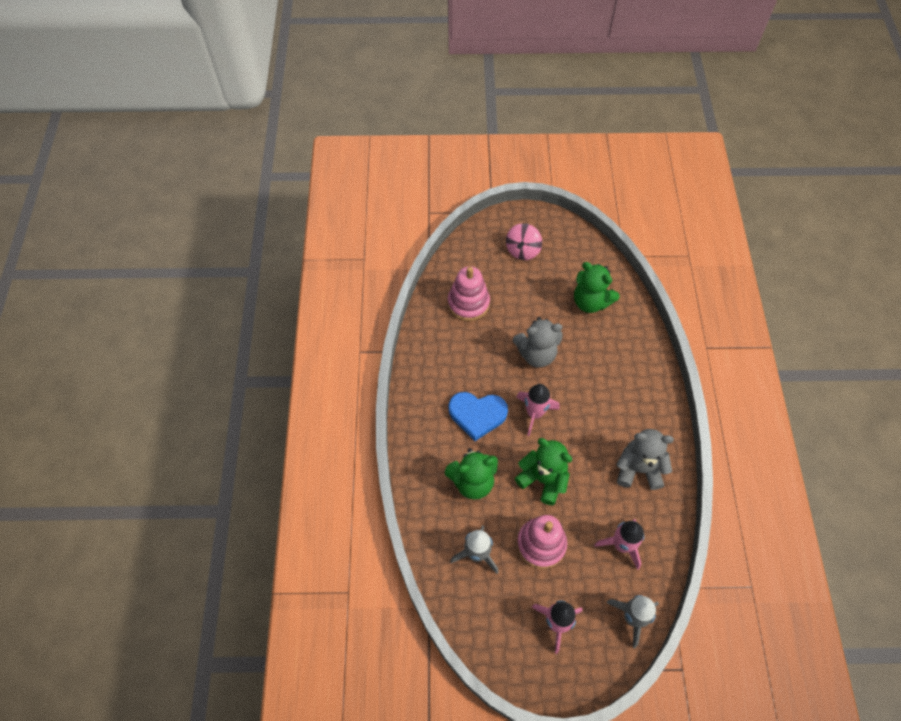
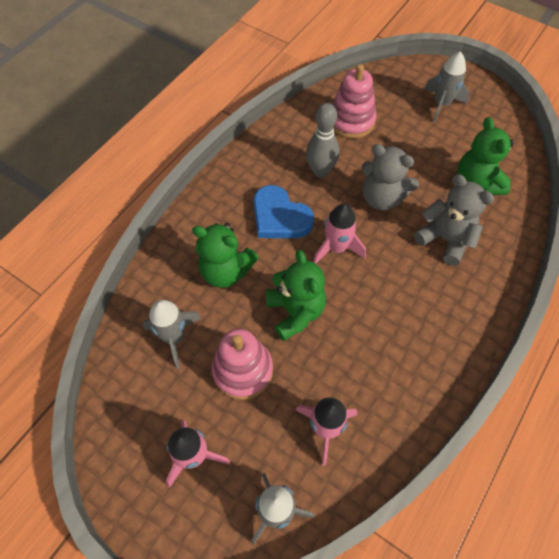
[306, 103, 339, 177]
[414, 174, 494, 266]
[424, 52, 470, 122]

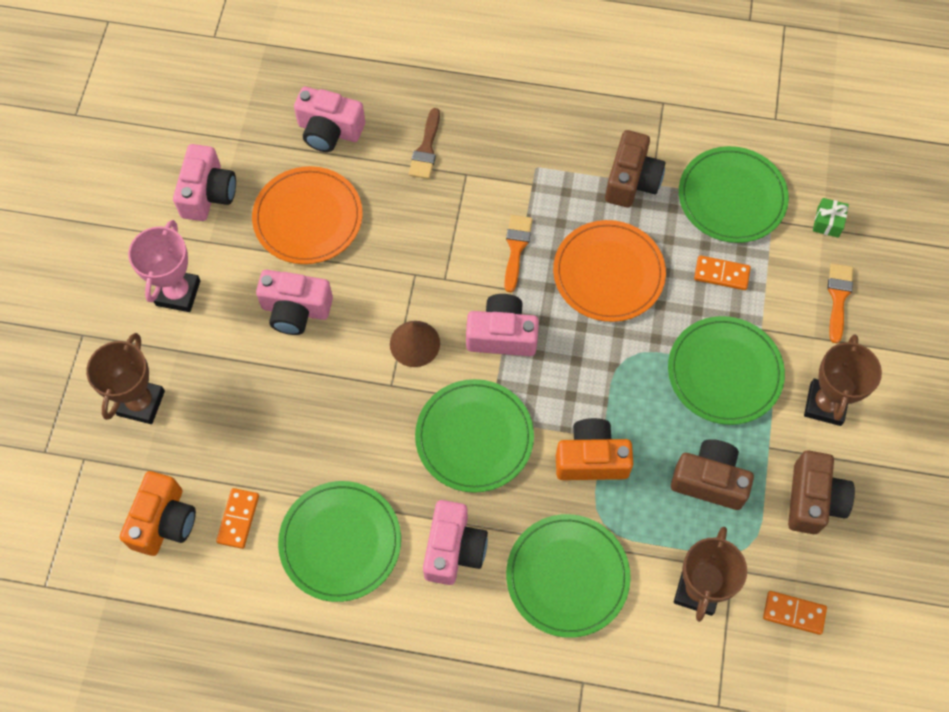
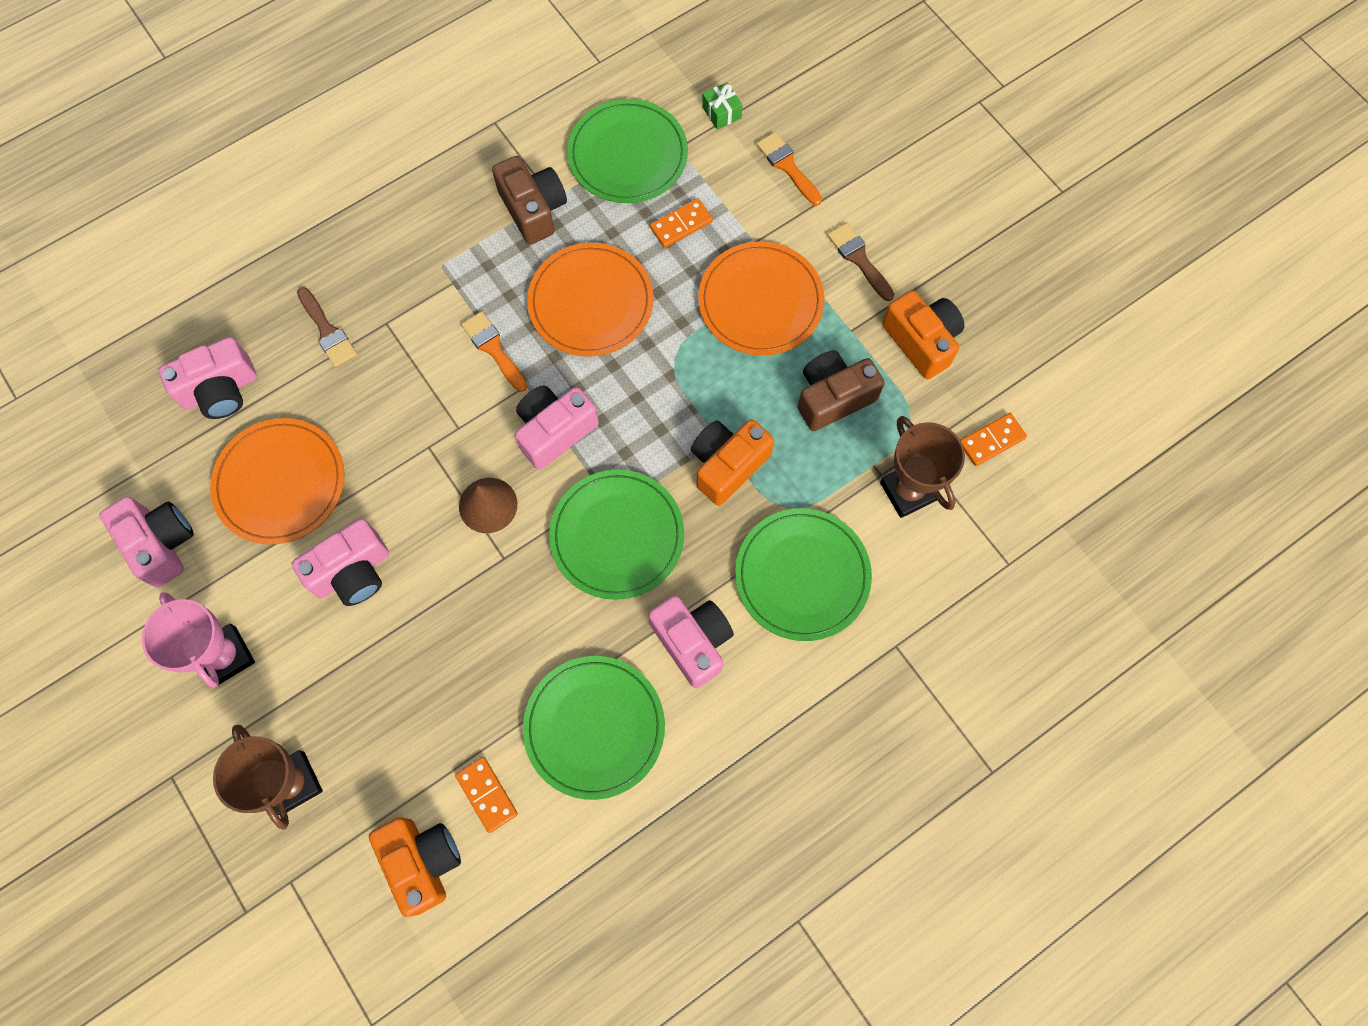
[698, 242, 825, 356]
[827, 223, 894, 301]
[882, 290, 964, 379]

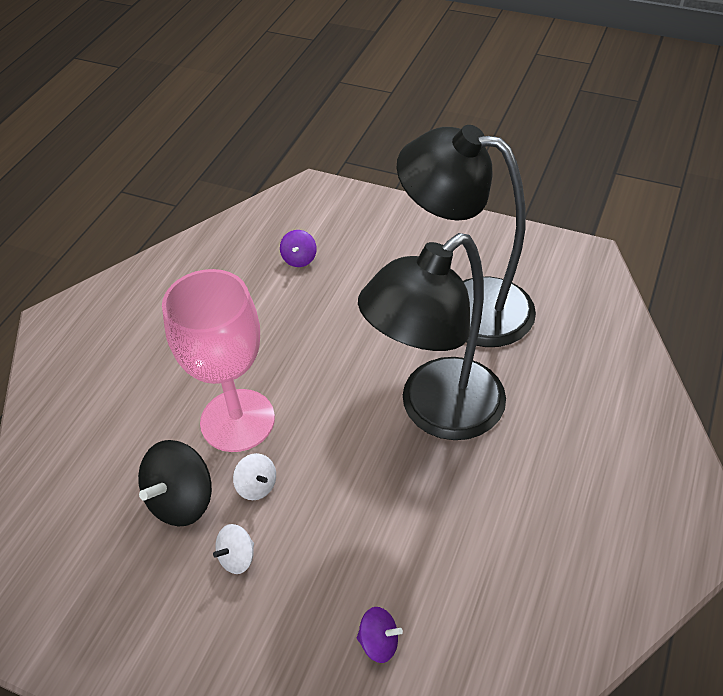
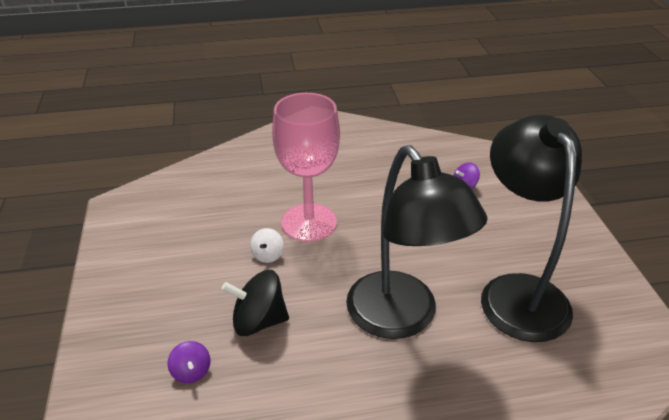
[222, 270, 289, 336]
[346, 145, 487, 339]
[213, 524, 254, 574] (first image)

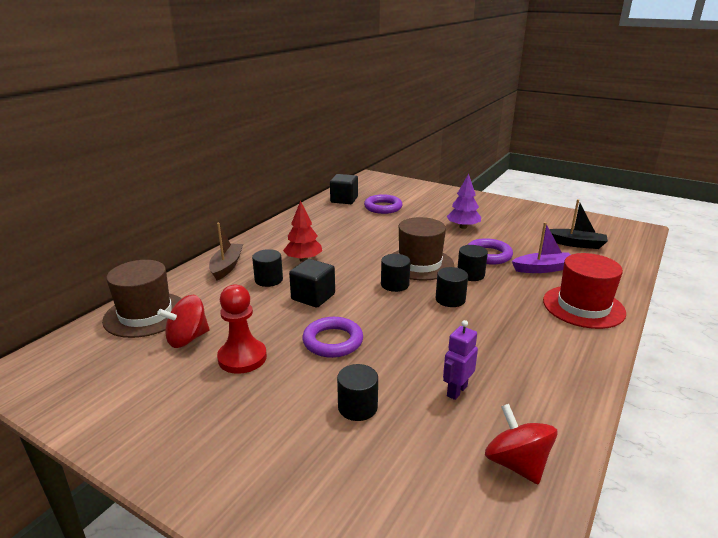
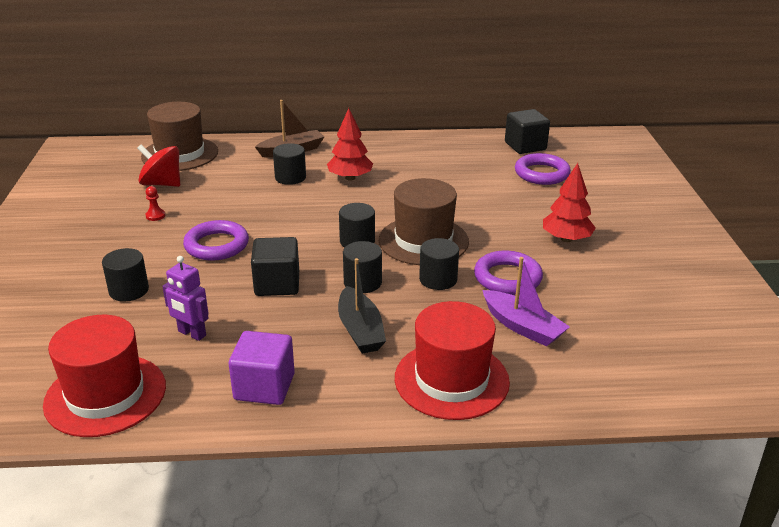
[43, 315, 166, 437]
[145, 186, 165, 221]
[162, 256, 209, 341]
[229, 331, 295, 405]
[251, 237, 299, 296]
[338, 258, 386, 354]
[543, 163, 596, 242]

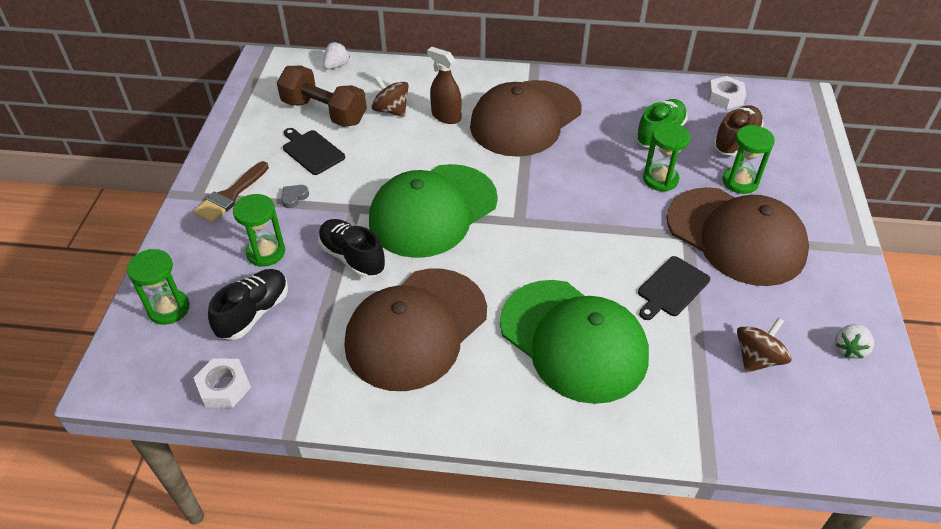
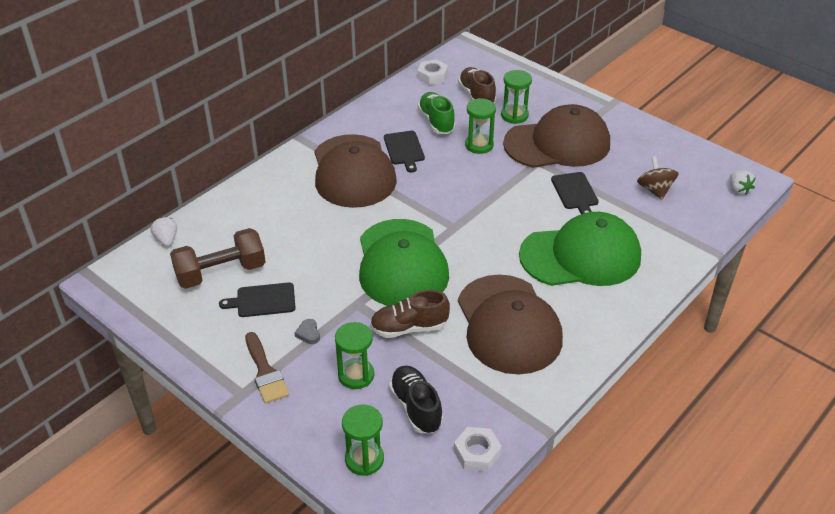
[370, 290, 450, 338]
[384, 131, 425, 173]
[730, 170, 756, 195]
[372, 76, 409, 117] (first image)
[427, 47, 462, 124] (first image)

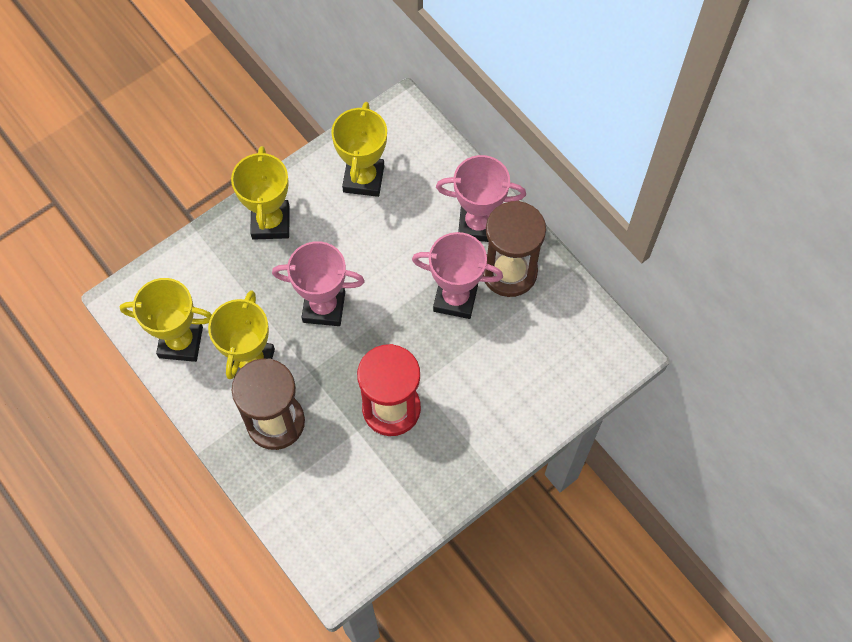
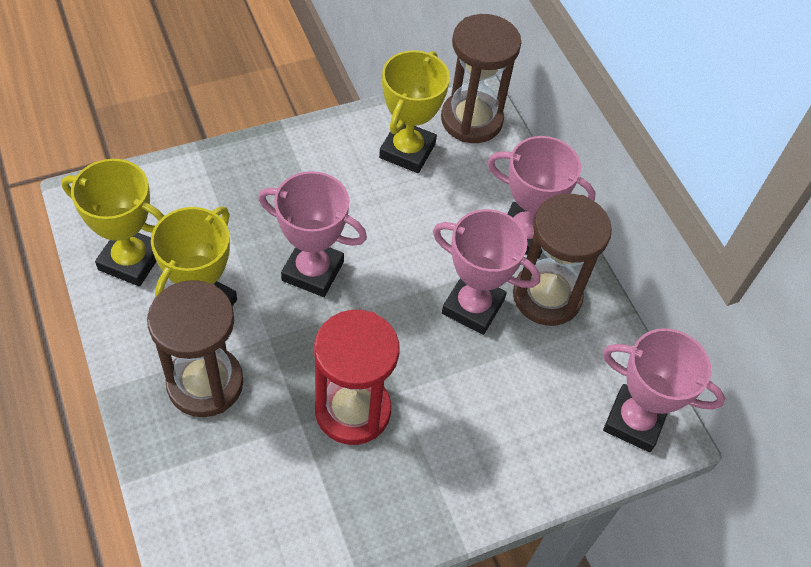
[441, 14, 521, 143]
[603, 328, 725, 452]
[231, 146, 289, 240] (first image)

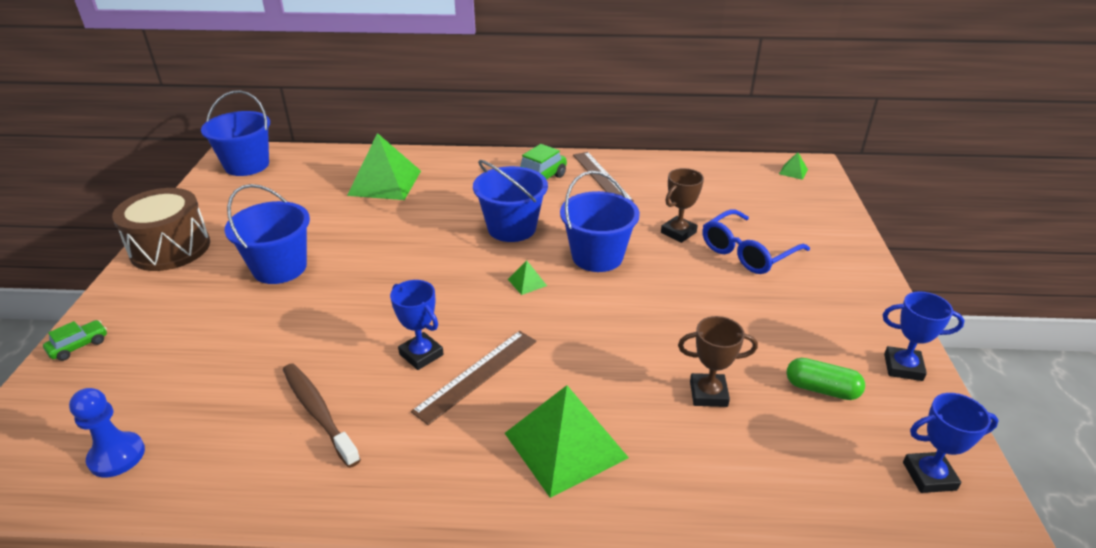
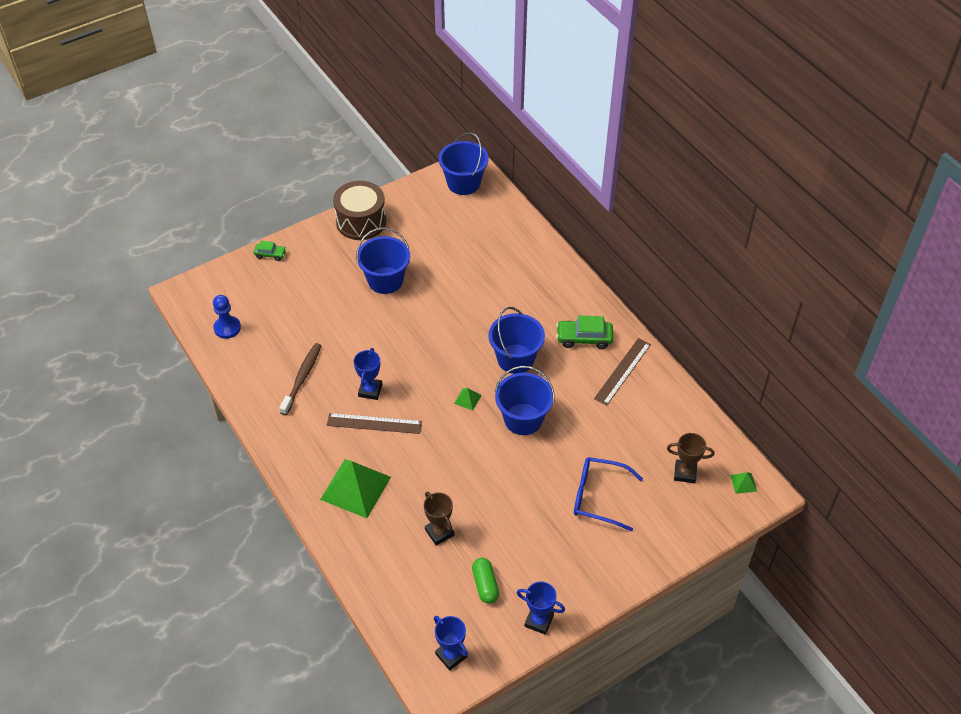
[517, 581, 565, 635]
[667, 433, 714, 483]
[347, 133, 421, 200] (first image)

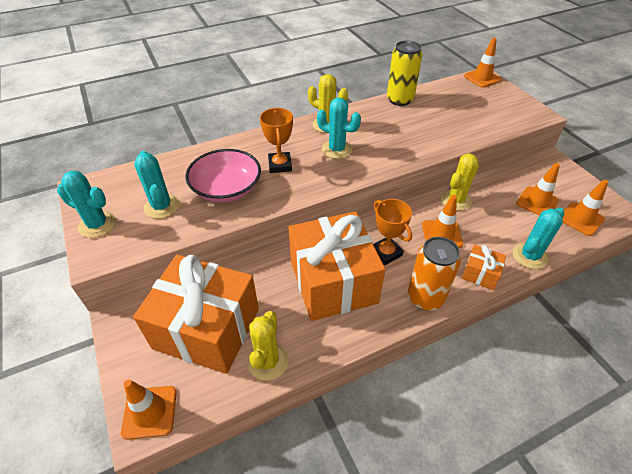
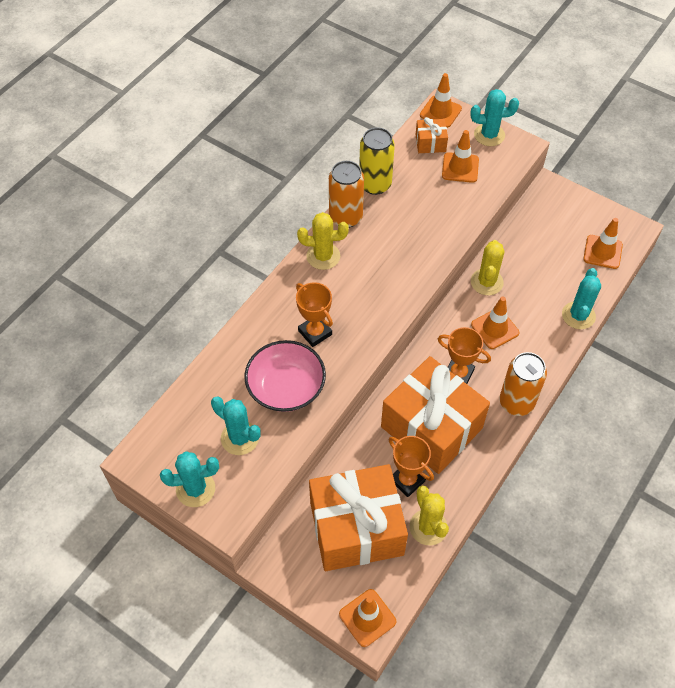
[329, 161, 364, 228]
[389, 436, 434, 497]
[416, 117, 448, 153]
[442, 130, 479, 183]
[470, 89, 519, 146]

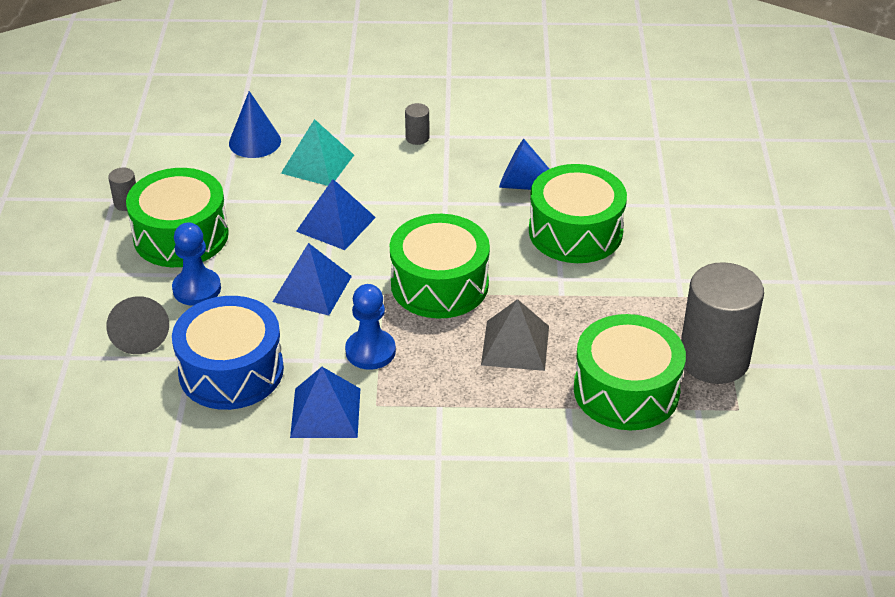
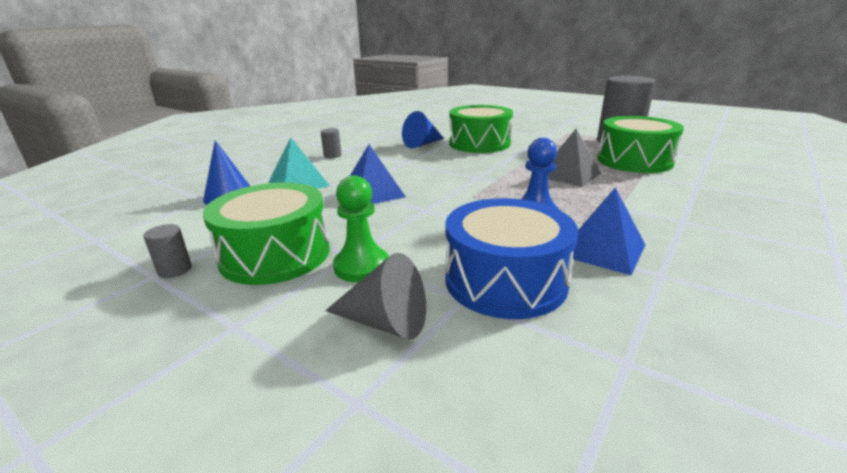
[333, 175, 389, 282]
[273, 243, 352, 315] (first image)
[390, 214, 490, 319] (first image)

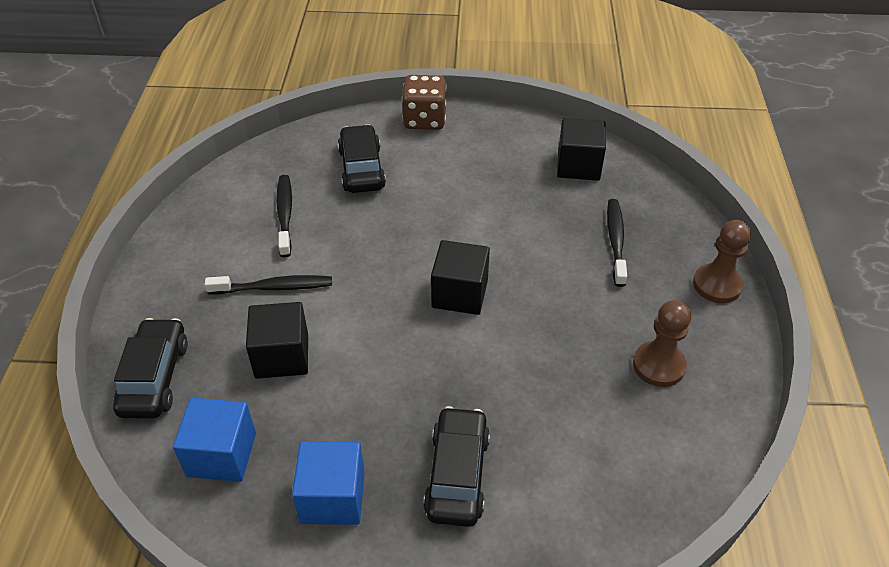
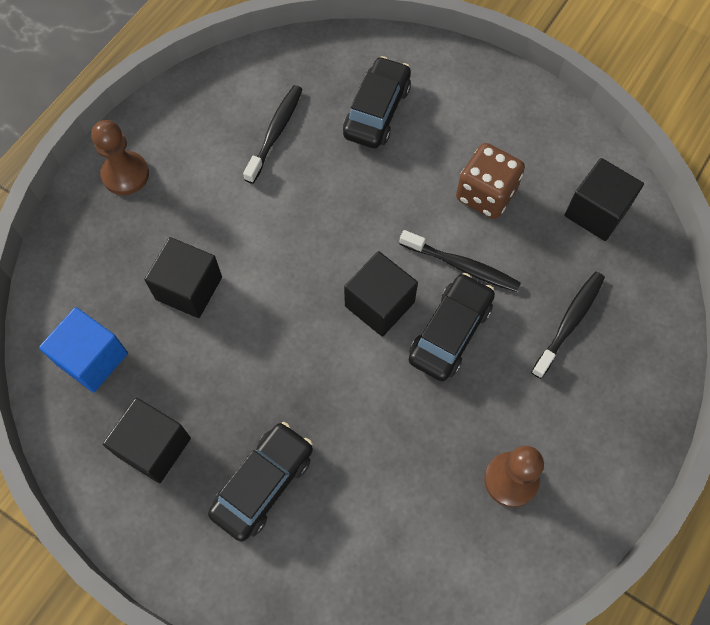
[91, 120, 149, 195]
[103, 398, 191, 483]
[400, 230, 521, 292]
[409, 273, 495, 381]
[456, 143, 525, 219]

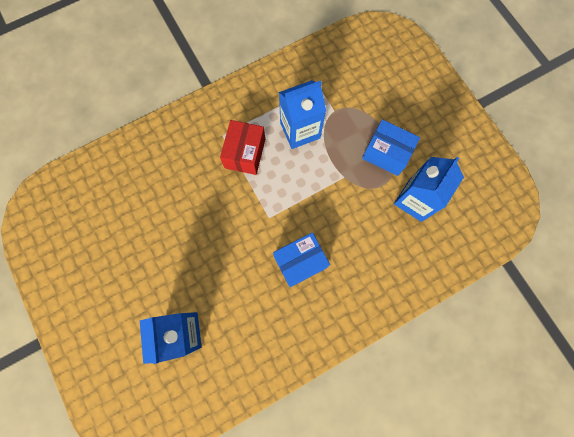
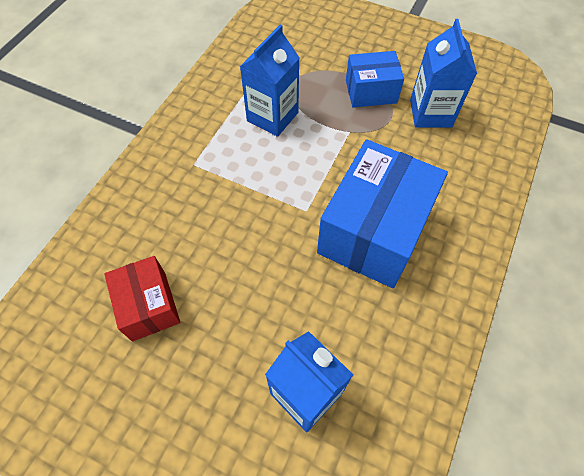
[104, 256, 180, 341]
[317, 139, 448, 288]

